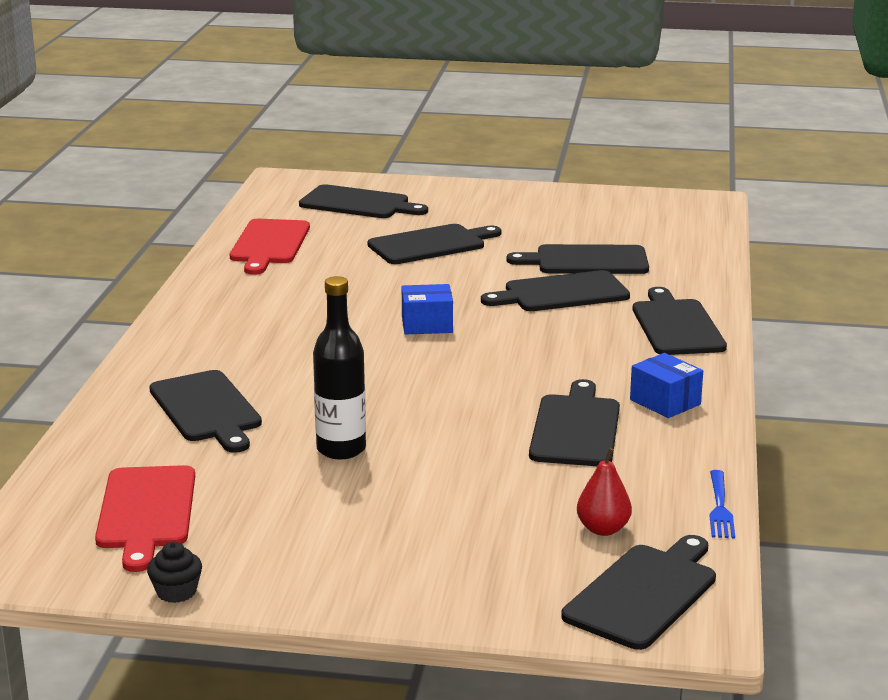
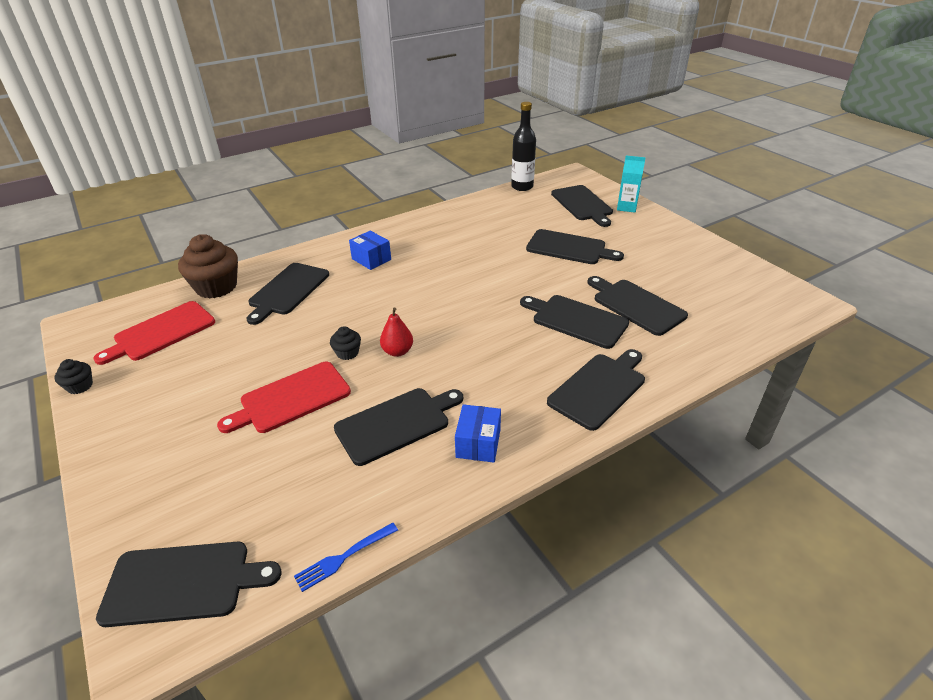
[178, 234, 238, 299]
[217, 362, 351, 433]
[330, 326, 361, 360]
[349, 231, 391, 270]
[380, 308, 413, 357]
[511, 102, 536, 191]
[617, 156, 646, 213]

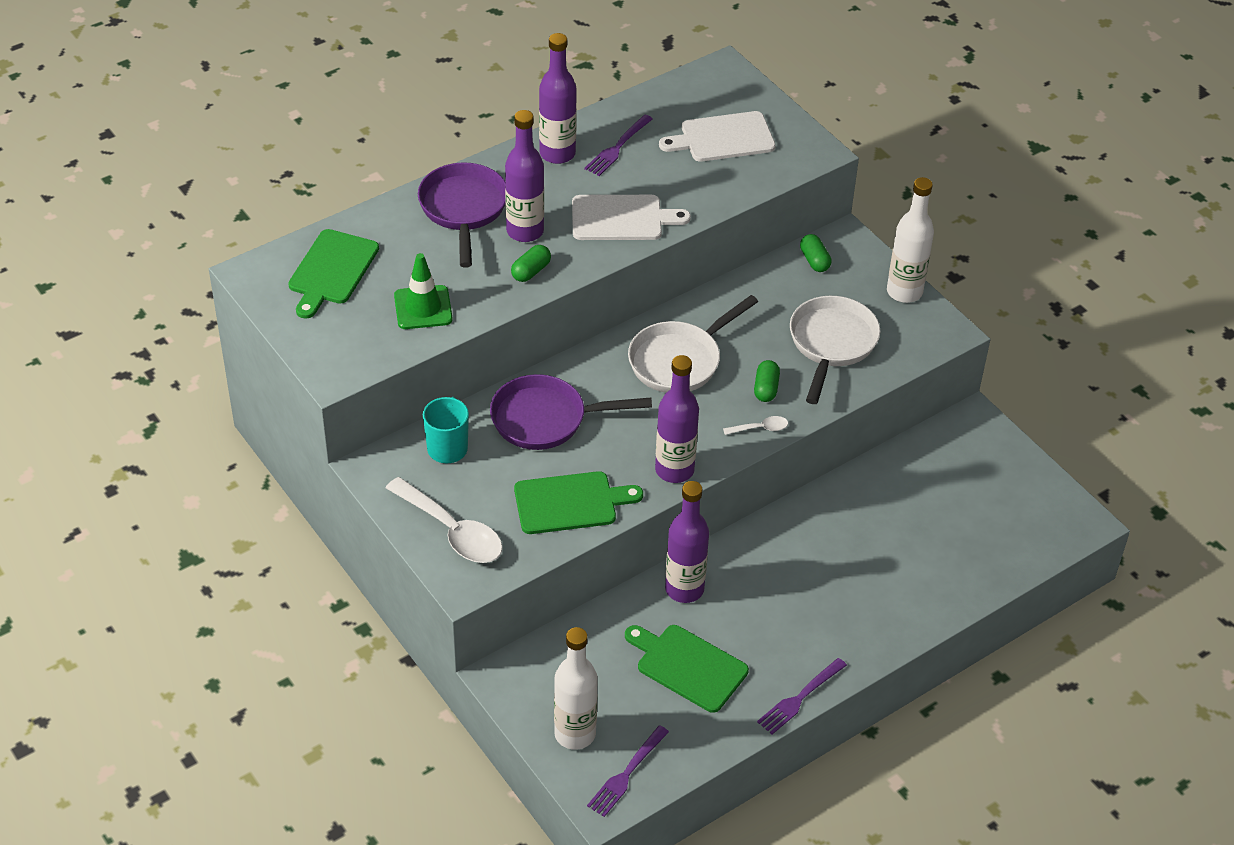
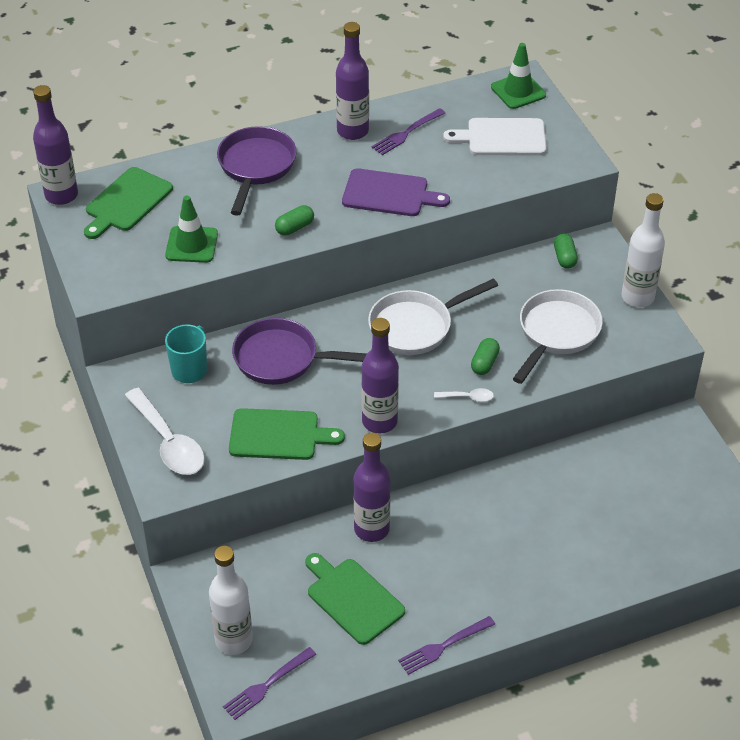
[33, 85, 78, 205]
[342, 168, 450, 216]
[491, 43, 546, 109]

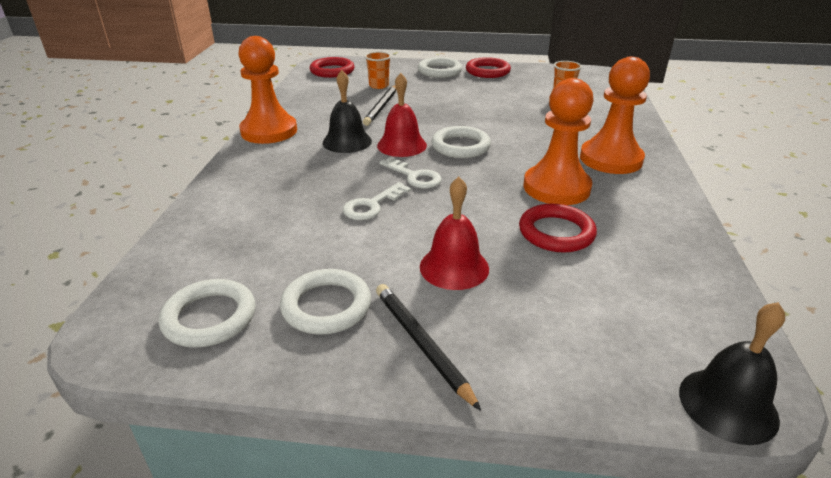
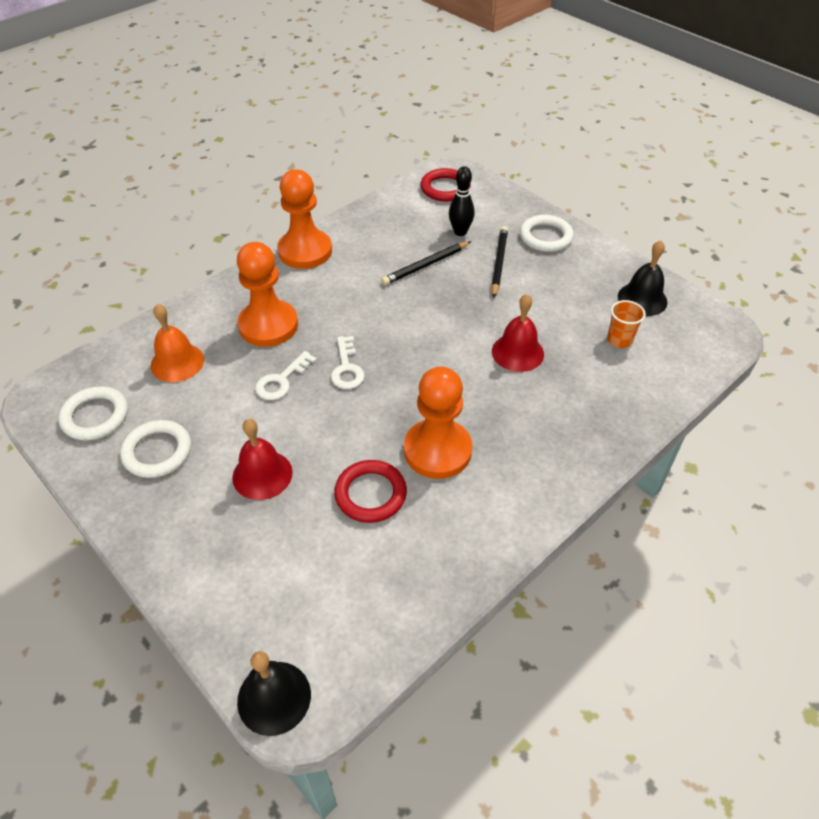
[151, 304, 204, 382]
[237, 242, 298, 347]
[255, 351, 317, 400]
[449, 166, 475, 236]
[491, 226, 508, 298]
[492, 294, 544, 372]
[618, 240, 668, 316]
[431, 126, 491, 158] (first image)
[466, 57, 511, 78] (first image)

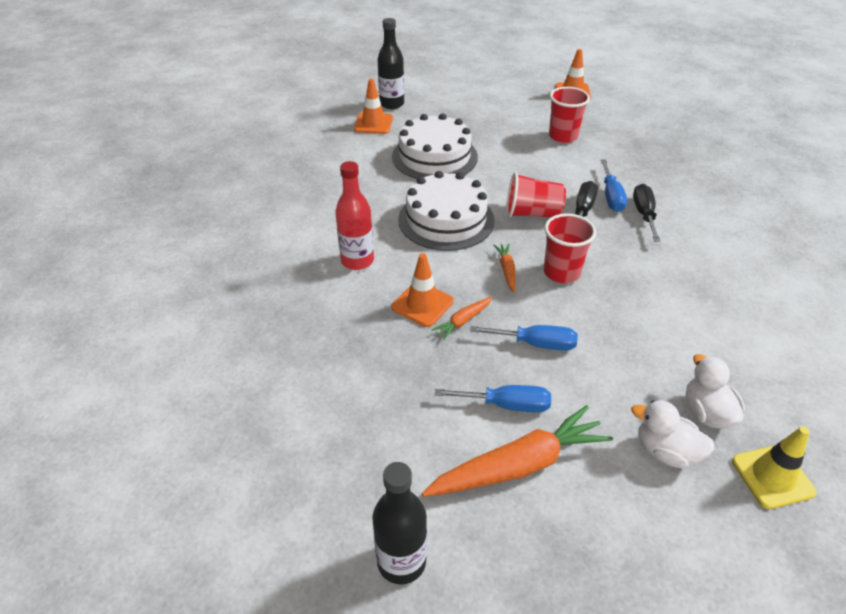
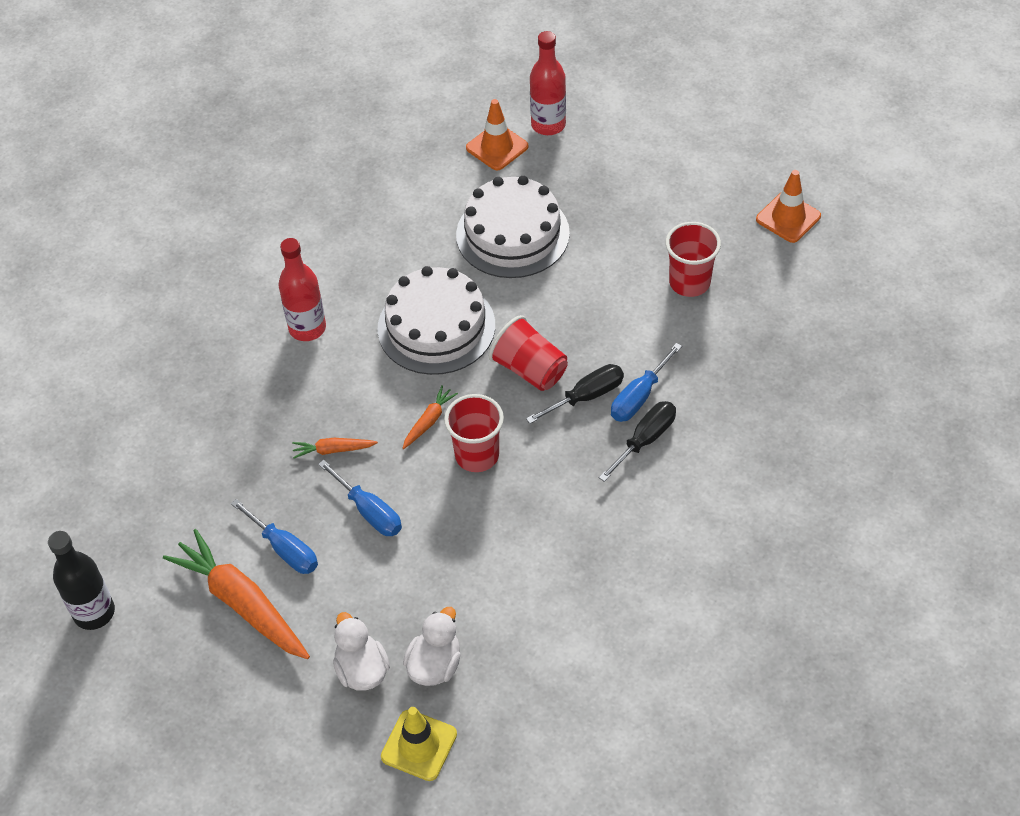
[163, 529, 310, 659]
[530, 31, 566, 135]
[392, 253, 454, 327] (first image)

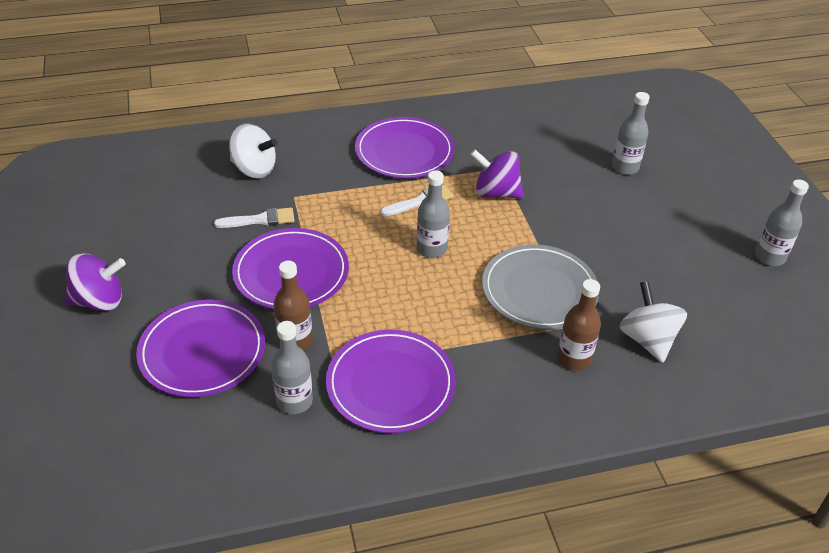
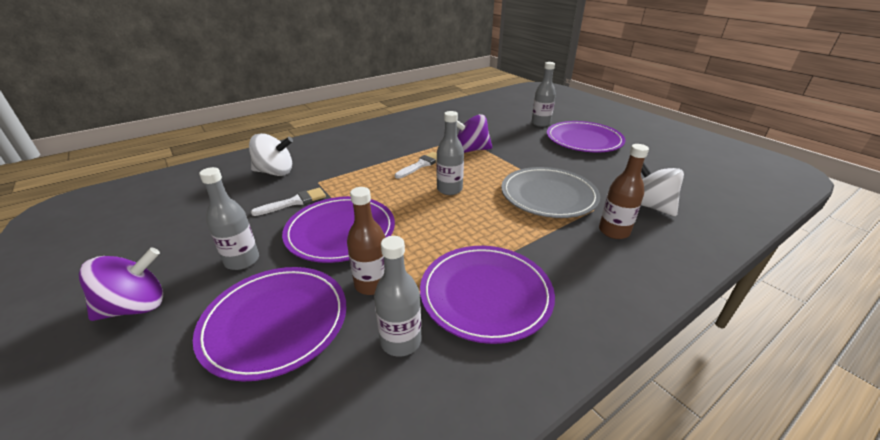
[199, 167, 259, 270]
[547, 121, 626, 152]

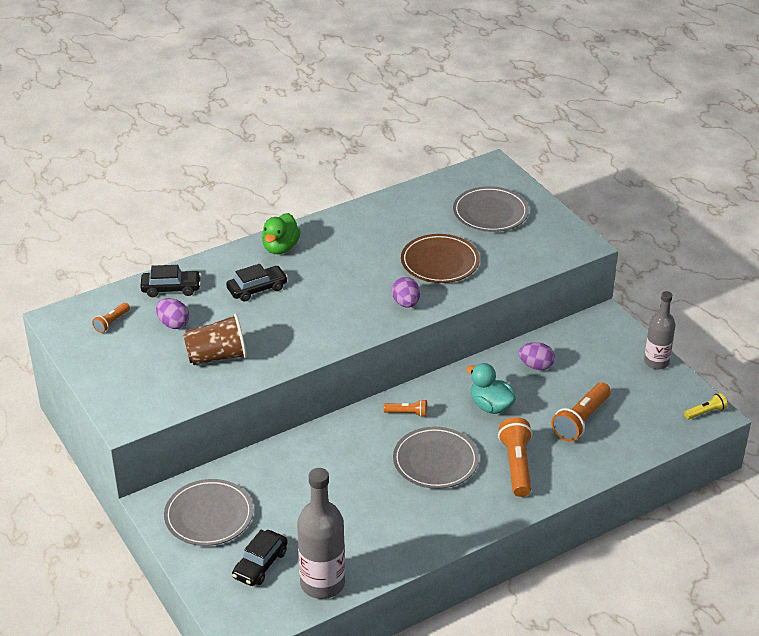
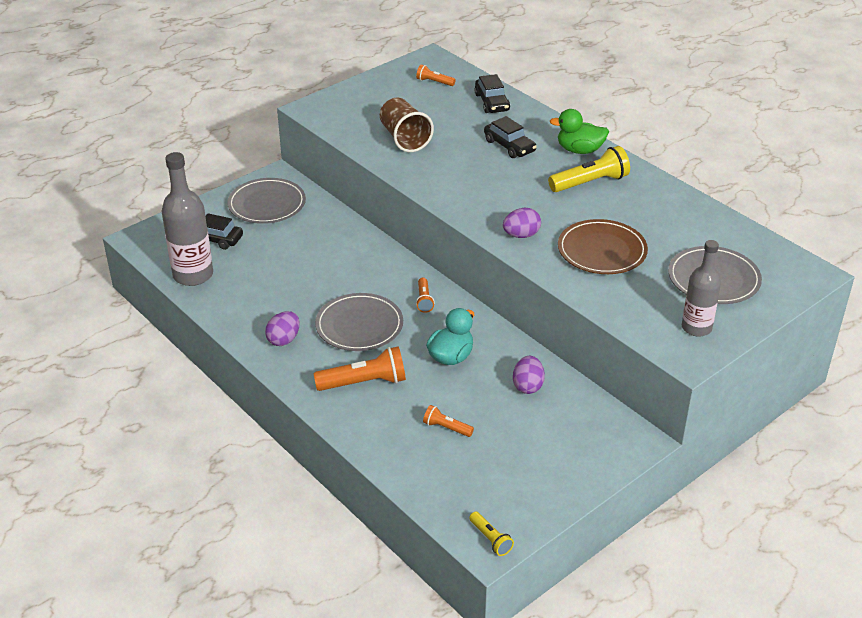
[265, 311, 300, 346]
[423, 405, 474, 437]
[548, 146, 630, 192]
[682, 240, 721, 337]

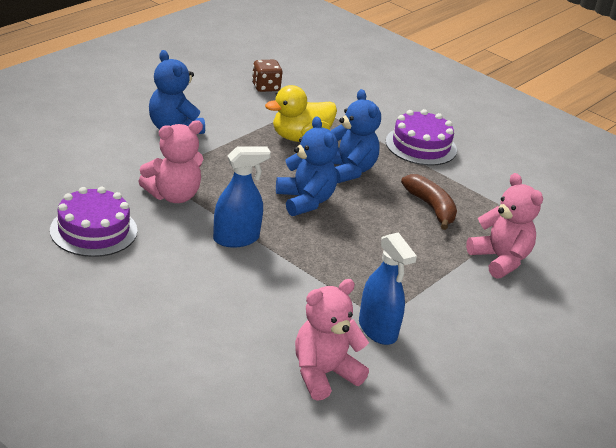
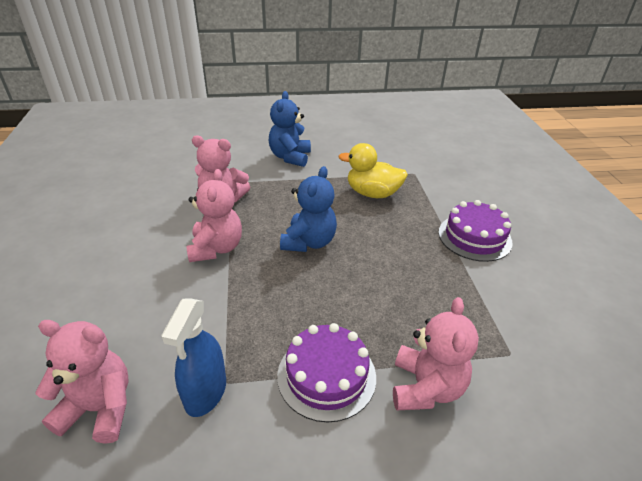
[187, 169, 242, 262]
[277, 323, 376, 422]
[252, 60, 282, 92] (first image)
[331, 89, 381, 183] (first image)
[401, 174, 457, 230] (first image)

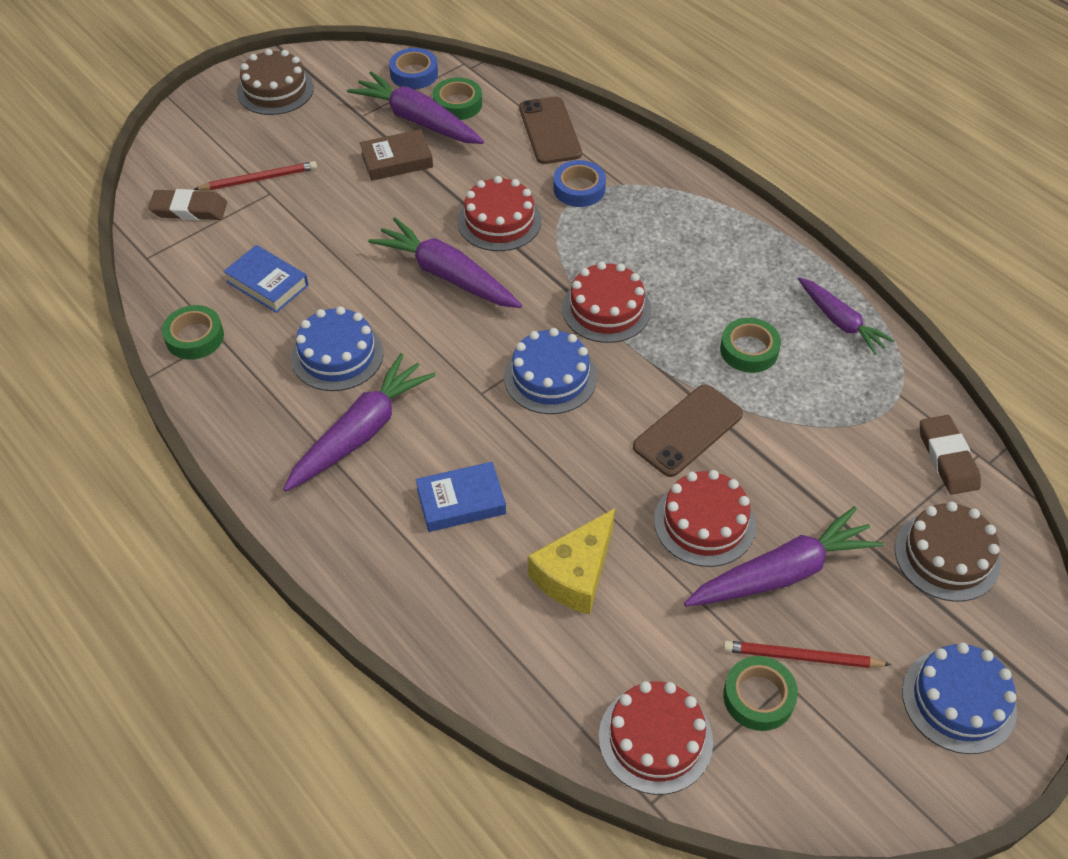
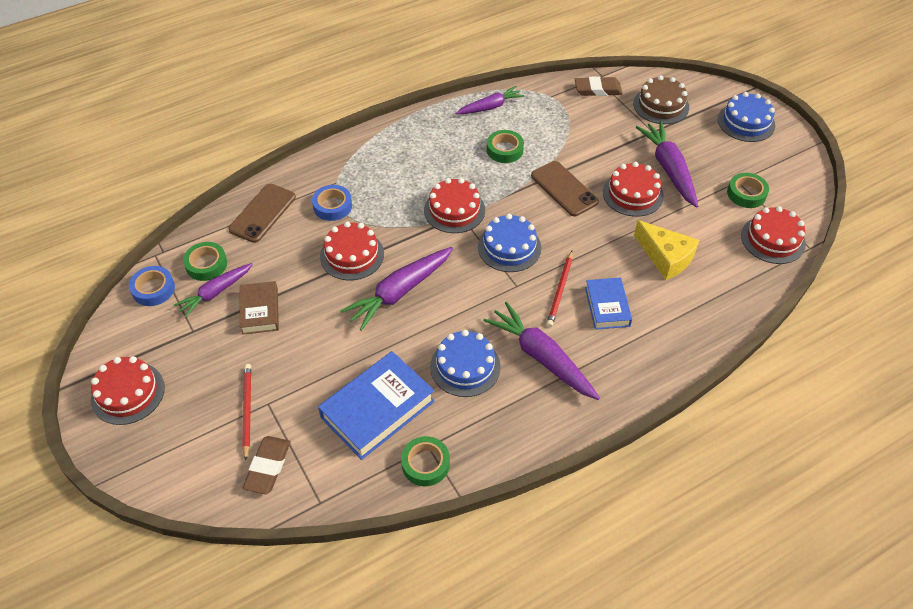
[91, 356, 165, 425]
[174, 263, 253, 317]
[229, 184, 296, 243]
[318, 351, 435, 460]
[546, 251, 573, 327]

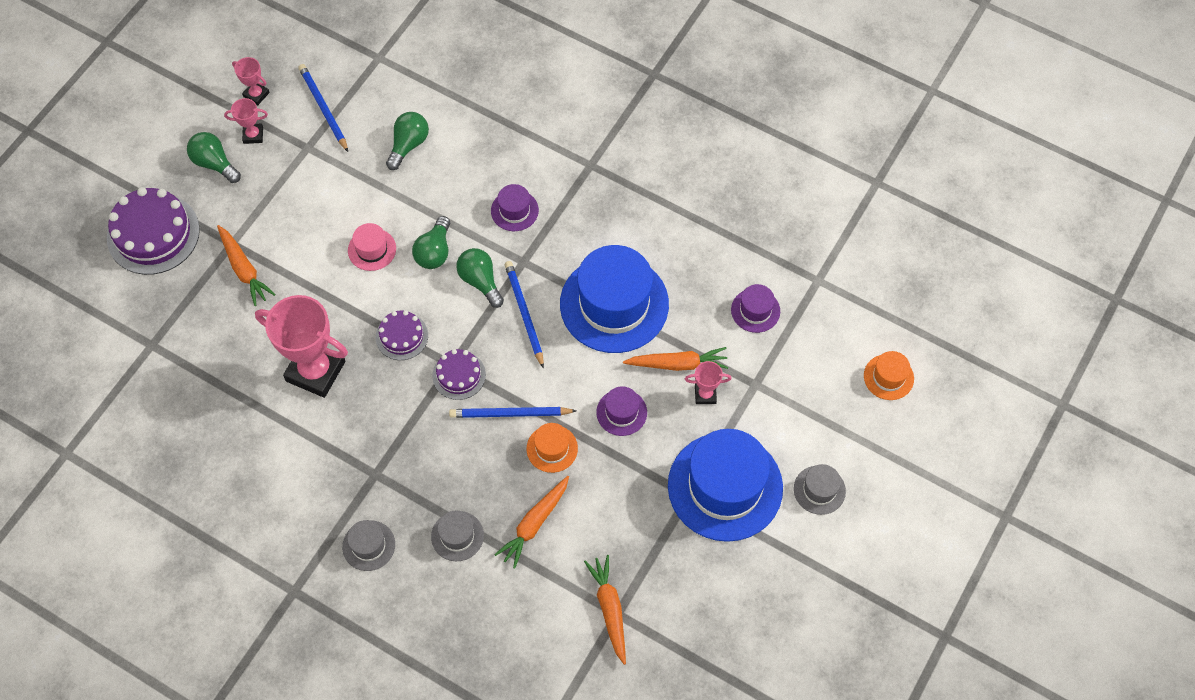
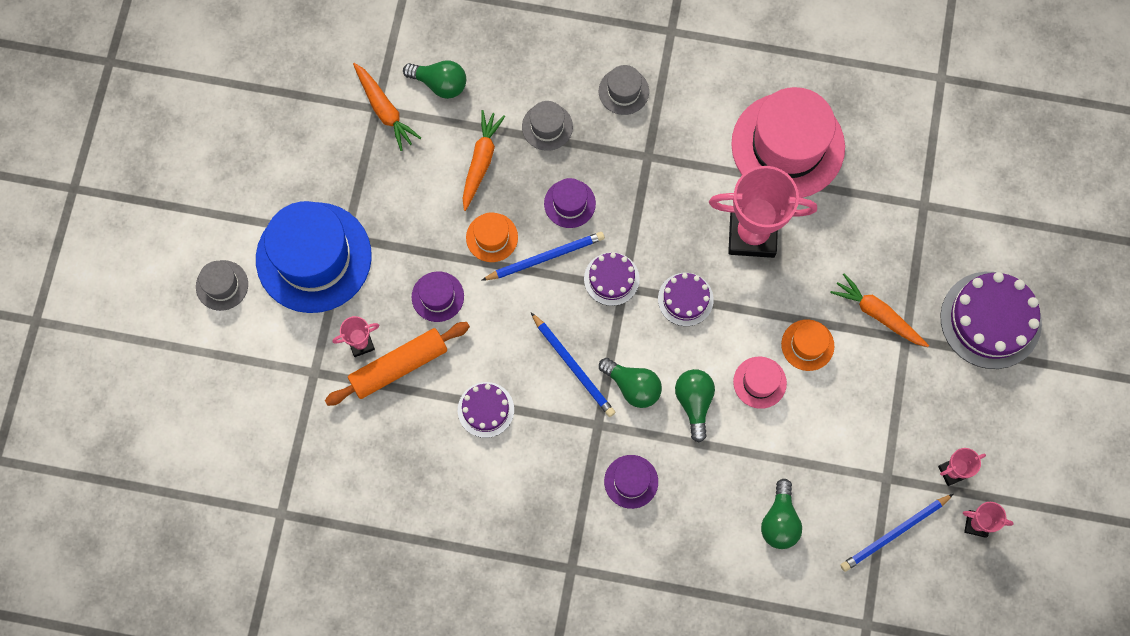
[325, 322, 470, 406]
[403, 60, 466, 99]
[458, 382, 514, 438]
[544, 178, 596, 228]
[731, 87, 845, 198]
[781, 320, 834, 371]
[840, 494, 953, 572]

